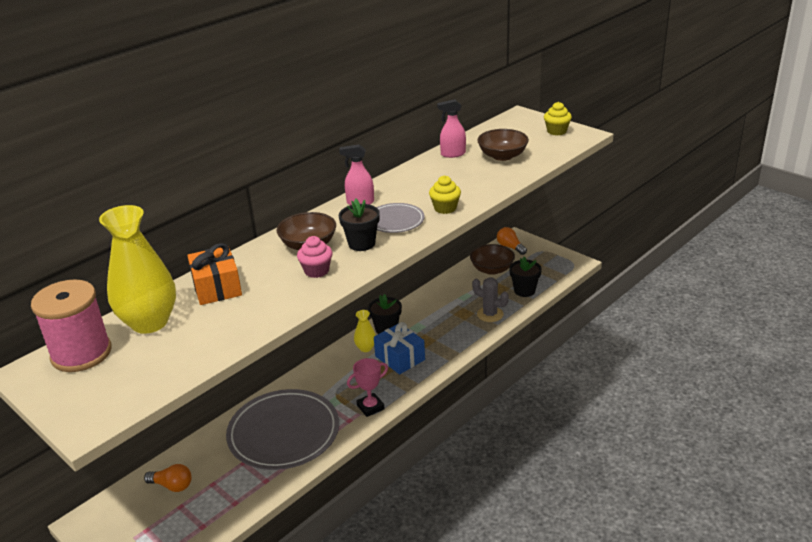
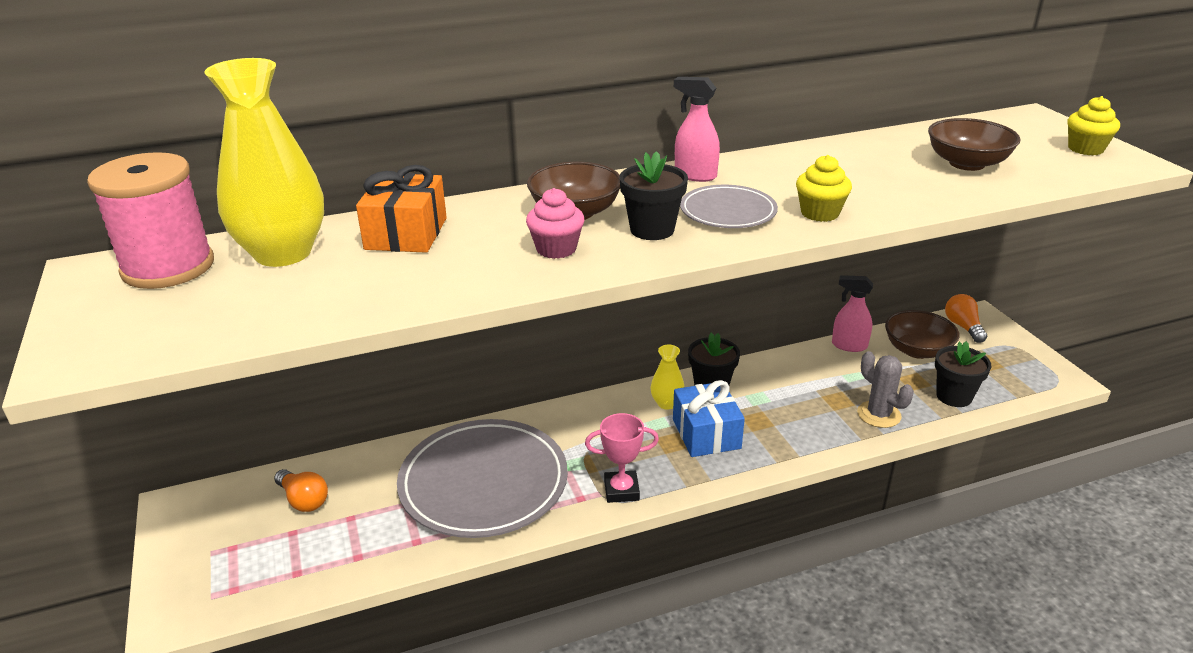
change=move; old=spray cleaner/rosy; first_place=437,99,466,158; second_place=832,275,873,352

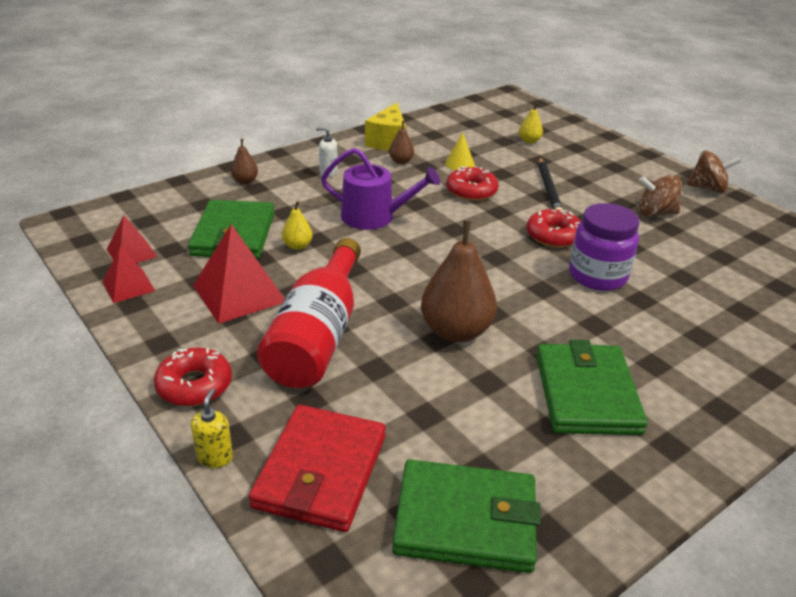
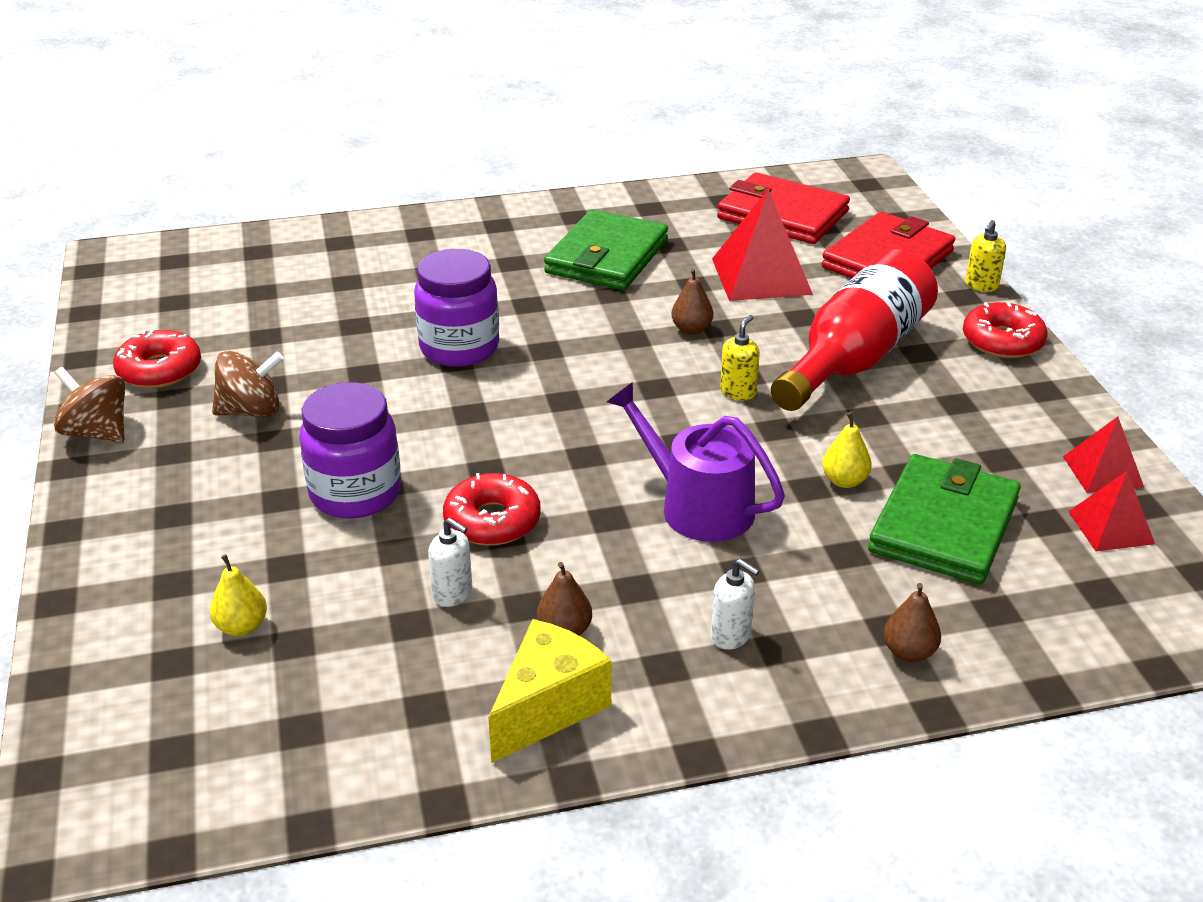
change=insert; new=soap pump/yellow; second_place=720,315,760,400
change=move; old=pyramid shape/red; first_place=193,224,285,324; second_place=712,189,813,301
change=move; old=donut/red; first_place=527,209,581,248; second_place=113,330,201,388
change=replace; old=cone/yellow; new=soap pump/snow-white; first_place=445,132,475,170; second_place=428,518,472,607
change=replace; old=wooden pencil/jet-black; new=preserve jar/violet; first_place=538,158,563,210; second_place=299,382,401,519
change=recolor; old=card wallet/emerald; new=card wallet/red; first_place=392,459,541,573; second_place=717,172,850,244
change=rotate; old=toy top/dark brown; first_place=639,175,682,216; second_place=212,351,284,417; degrees=-45
change=resize; old=toy pear/dark brown; first_place=421,220,497,342; second_place=671,268,713,335; factor=0.47

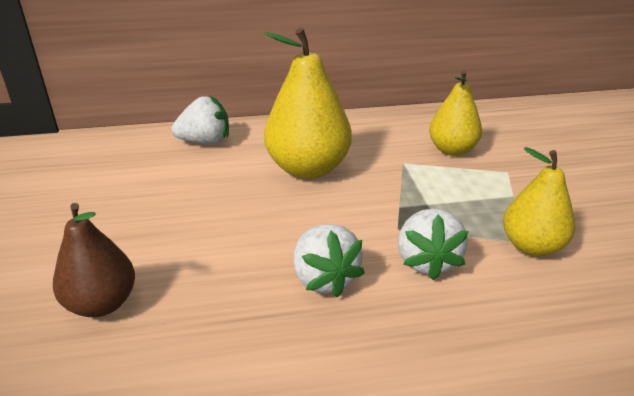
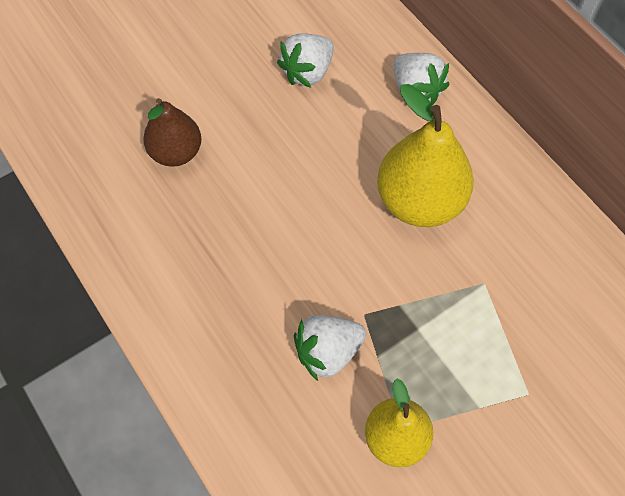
change=delete; old=toy pear/yellow; first_place=429,70,482,156
change=move; old=strawberry/snow-white; first_place=294,224,365,298; second_place=277,33,334,88

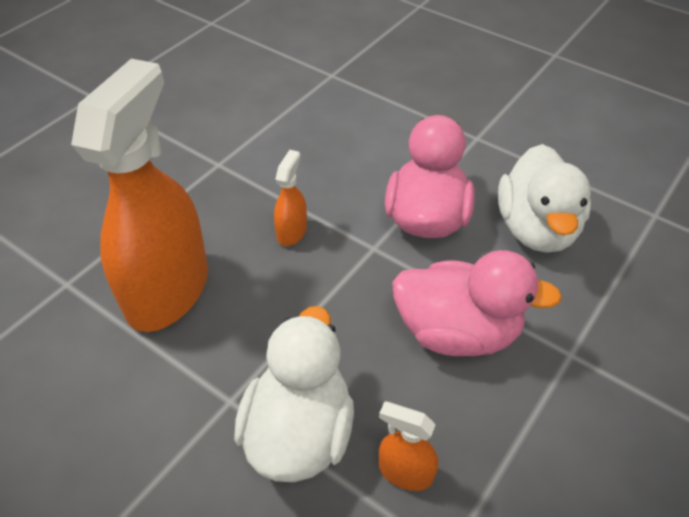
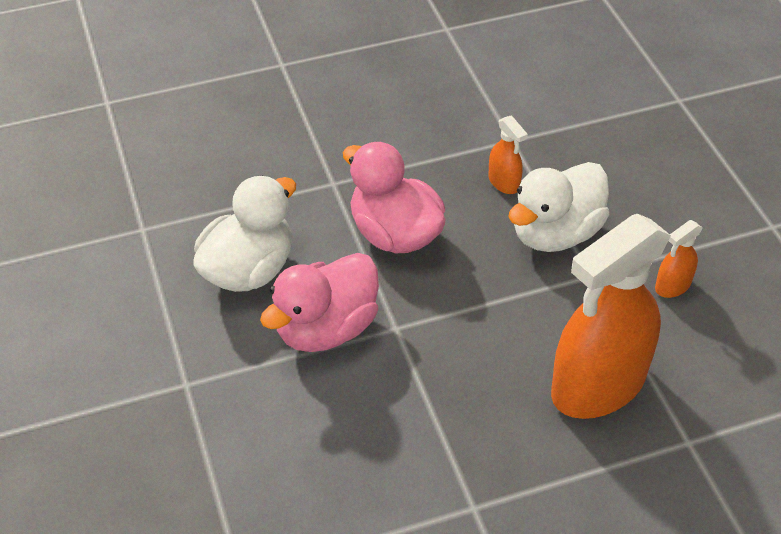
change=move; old=spray cleaner/bright orange; first_place=274,150,307,246; second_place=655,220,702,298

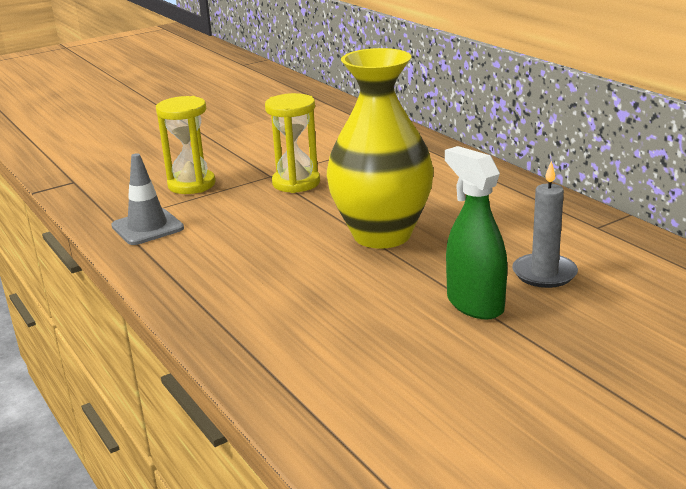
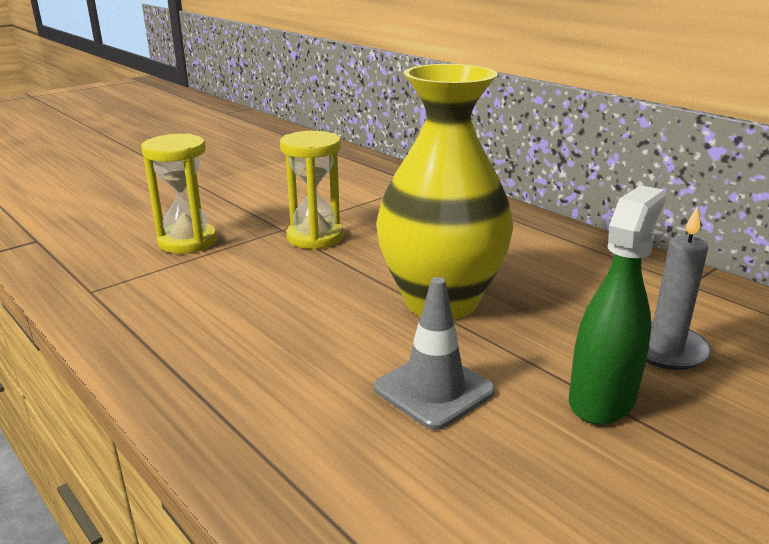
change=move; old=safety cone/ash-grey; first_place=111,153,184,245; second_place=374,277,495,430
change=rotate; old=spray cleaner/emerald; first_place=445,146,507,320; second_place=569,185,666,425; degrees=75

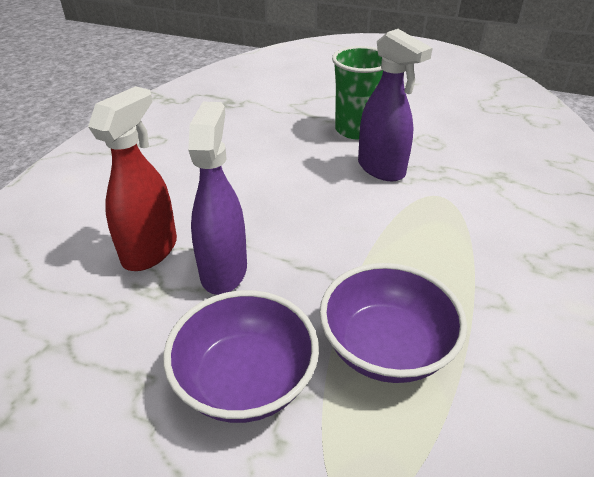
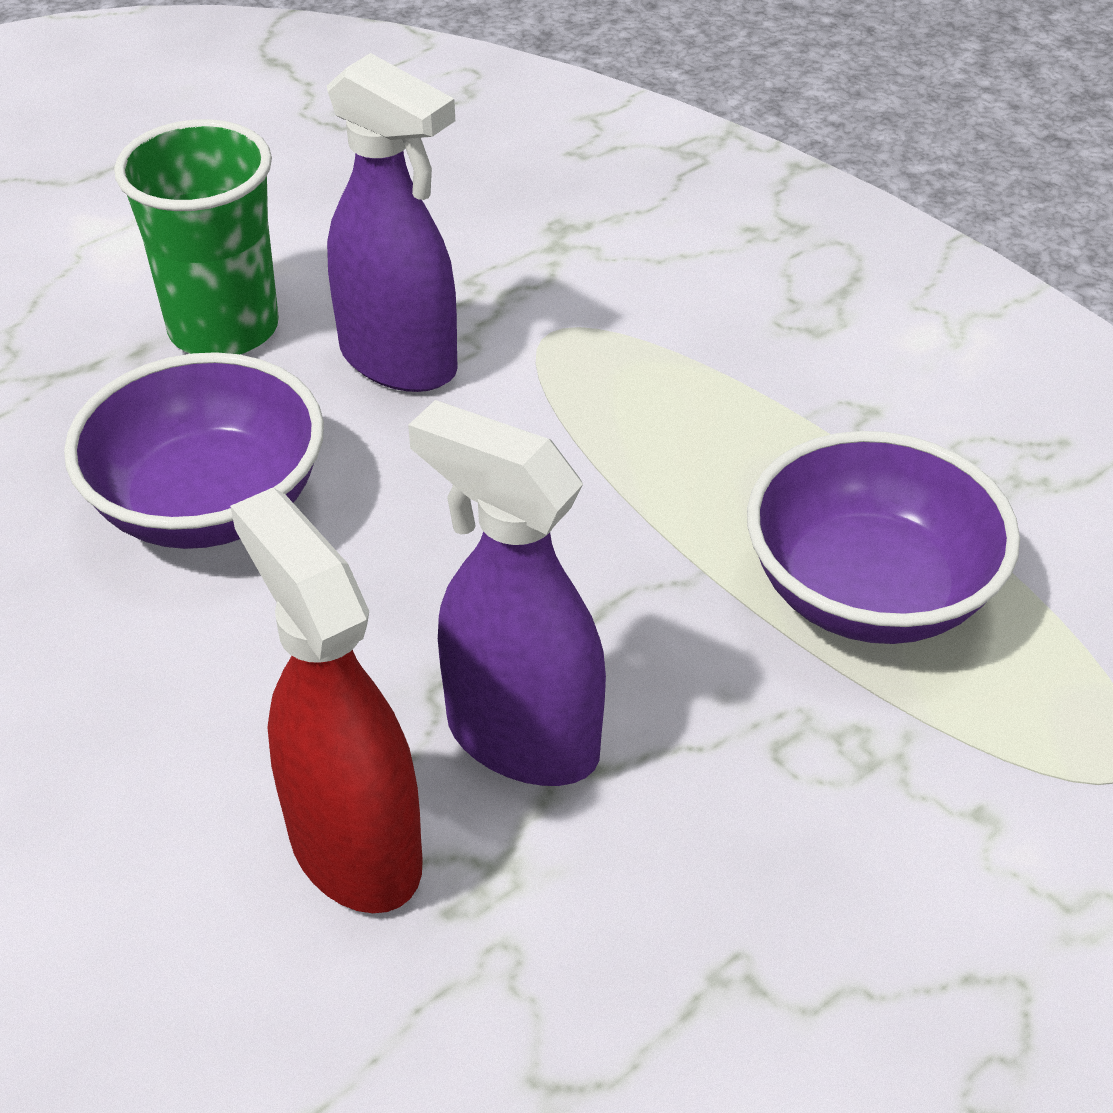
change=move; old=bowl/violet; first_place=163,290,319,423; second_place=64,352,324,549
change=rotate; old=spray cleaner/violet; first_place=358,29,433,181; second_place=327,53,458,392; degrees=45

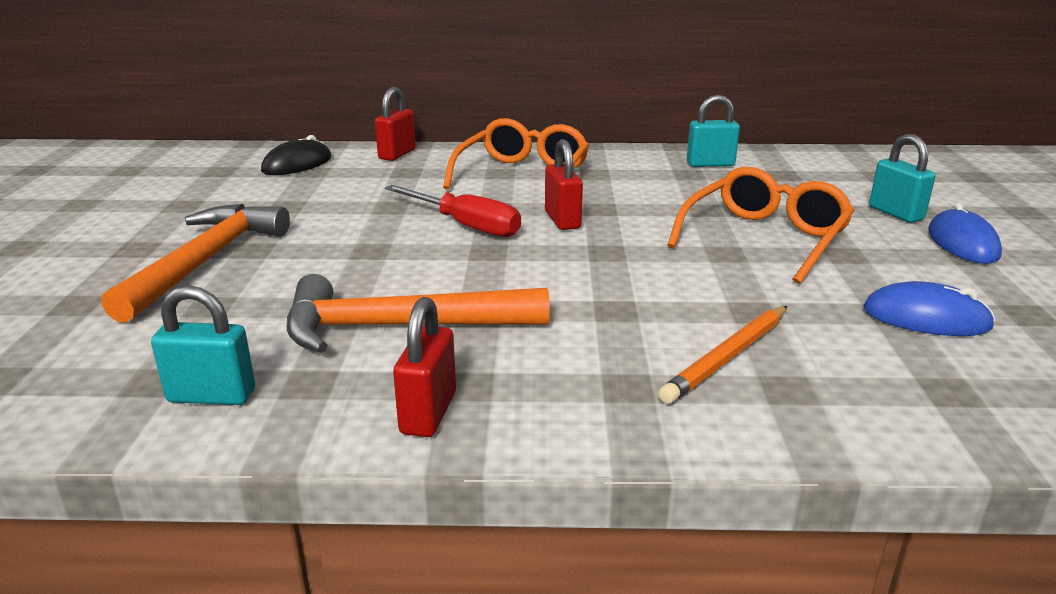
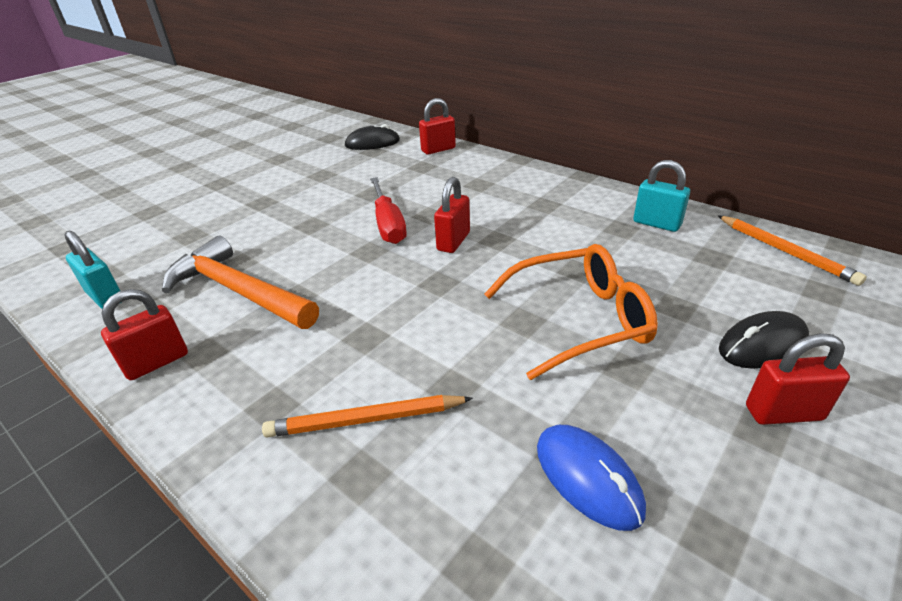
change=delete; old=hammer/bright orange; first_place=101,204,290,323
change=delete; old=spectacles/bright orange; first_place=443,118,589,190
change=insert; new=wooden pencil/bright orange; second_place=717,215,867,286
change=replace; old=lock/turquoise; new=computer mouse/jet-black; first_place=869,134,935,223; second_place=719,311,809,369
change=replace; old=computer mouse/royal blue; new=lock/red; first_place=928,203,1002,264; second_place=746,333,850,425

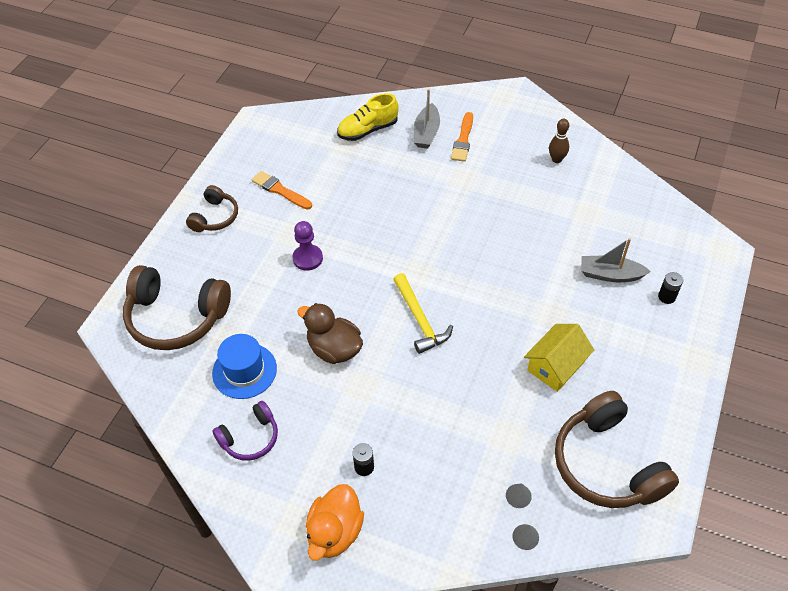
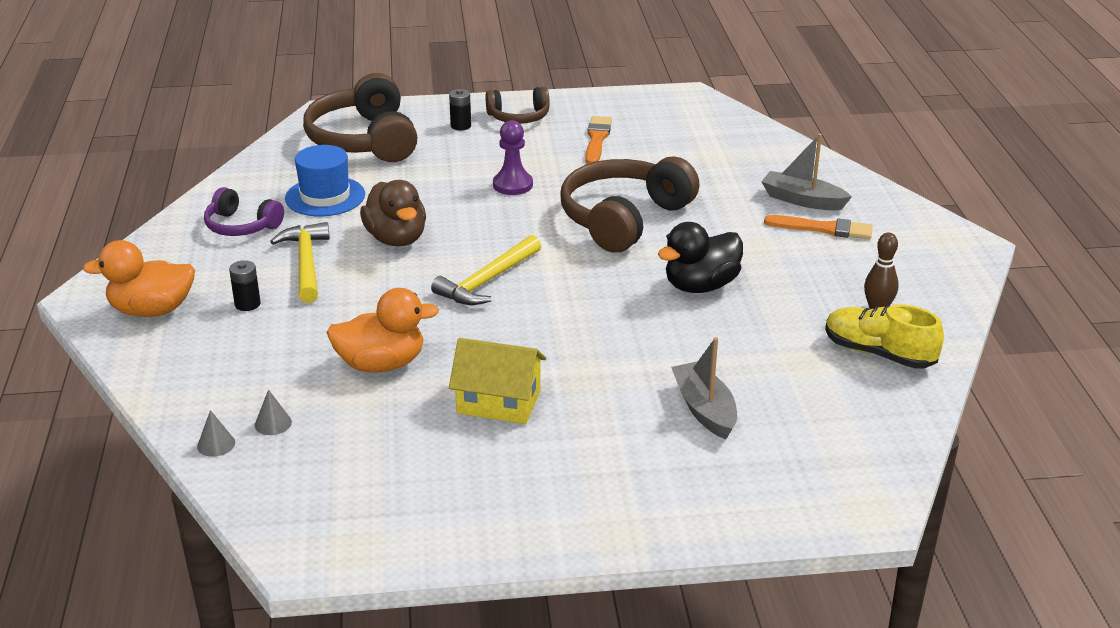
change=insert; new=hammer/yellow; second_place=270,222,330,303
change=insert; new=duck/bright orange; second_place=326,288,439,373
change=insert; new=duck/jet-black; second_place=658,222,743,293
change=move; old=lace-up shoe/yellow; first_place=337,93,398,141; second_place=825,304,944,369
change=move; old=headset/dark brown; first_place=555,391,679,508; second_place=560,157,700,253
change=move; old=battery/jet-black; first_place=658,272,683,304; second_place=449,89,471,130
change=rotate; old=duck/dark brown; first_place=297,303,363,364; second_place=360,180,426,246; degrees=150
change=rotate; old=sailboat/ash-grey; first_place=414,89,440,149; second_place=761,133,852,210; degrees=45
change=rotate; old=paint brush/bright orange; first_place=451,112,473,162; second_place=764,215,873,239; degrees=-150

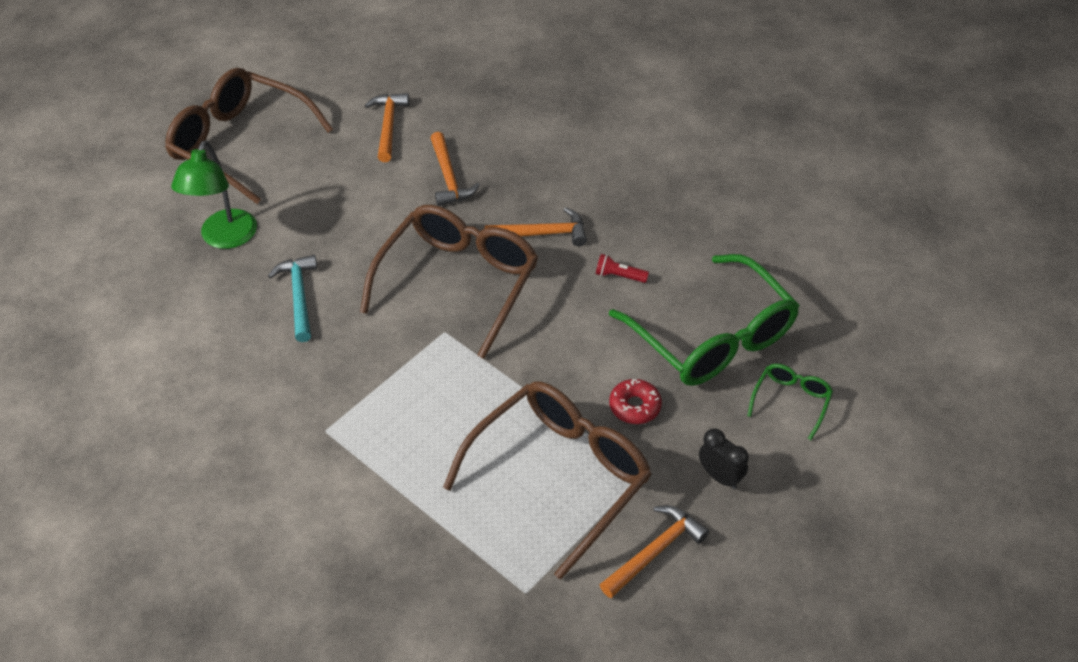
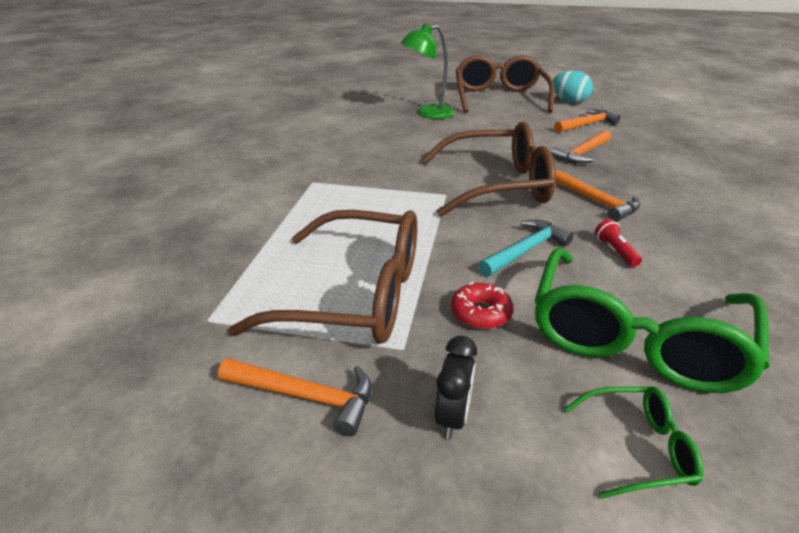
change=insert; new=toy egg/turquoise; second_place=553,71,593,103
change=move; old=hammer/turquoise; first_place=268,255,318,342; second_place=478,220,574,277

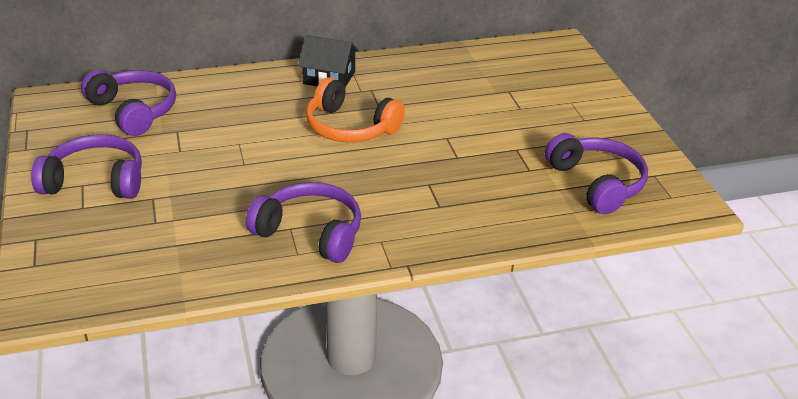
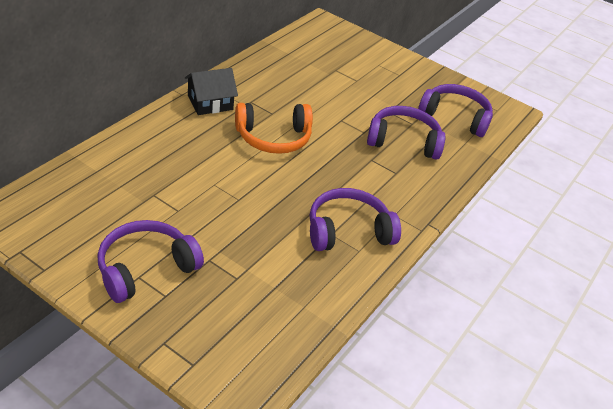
change=move; old=headset/violet; first_place=81,70,176,136; second_place=367,106,446,160

